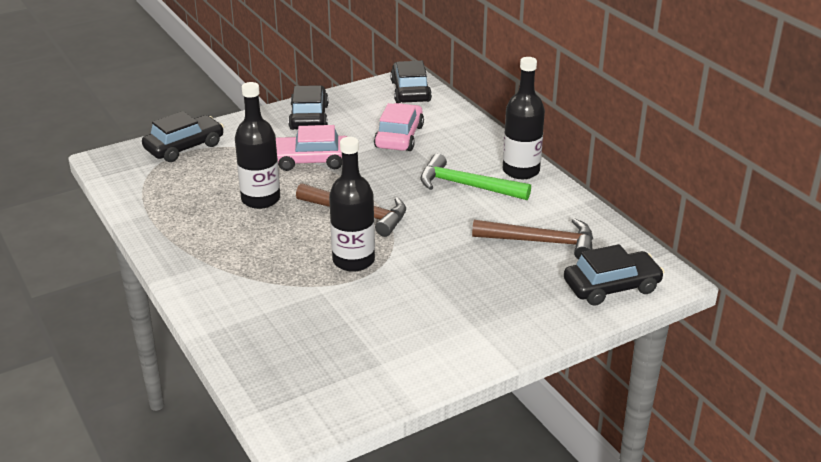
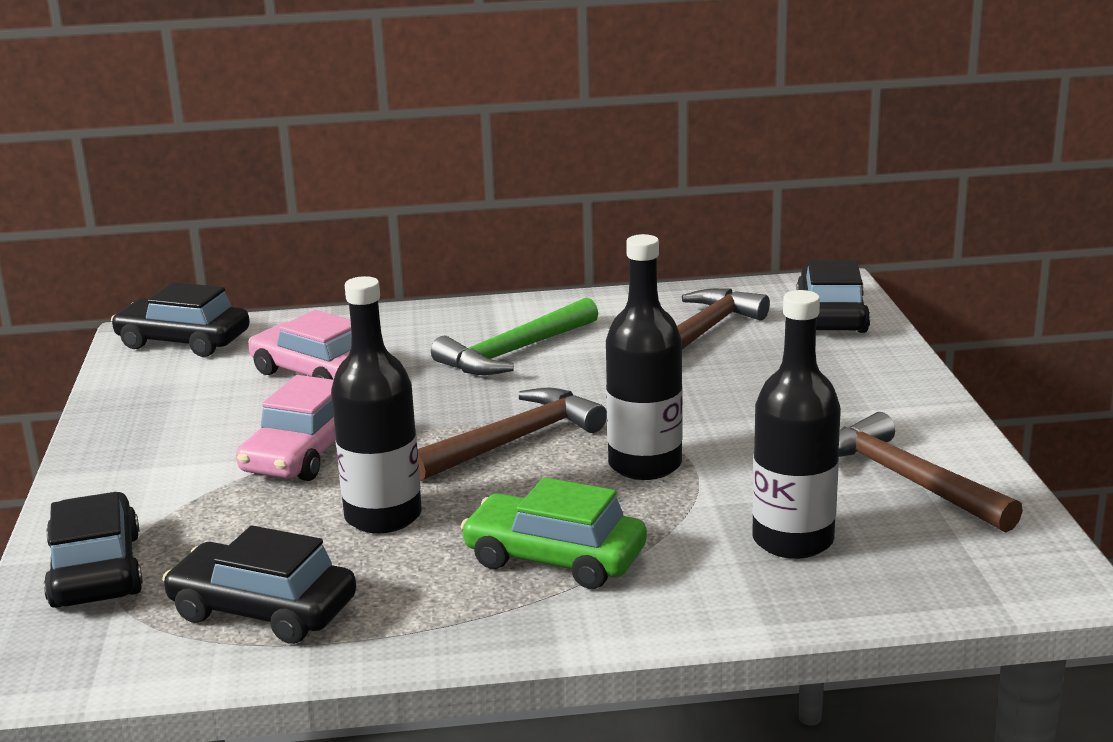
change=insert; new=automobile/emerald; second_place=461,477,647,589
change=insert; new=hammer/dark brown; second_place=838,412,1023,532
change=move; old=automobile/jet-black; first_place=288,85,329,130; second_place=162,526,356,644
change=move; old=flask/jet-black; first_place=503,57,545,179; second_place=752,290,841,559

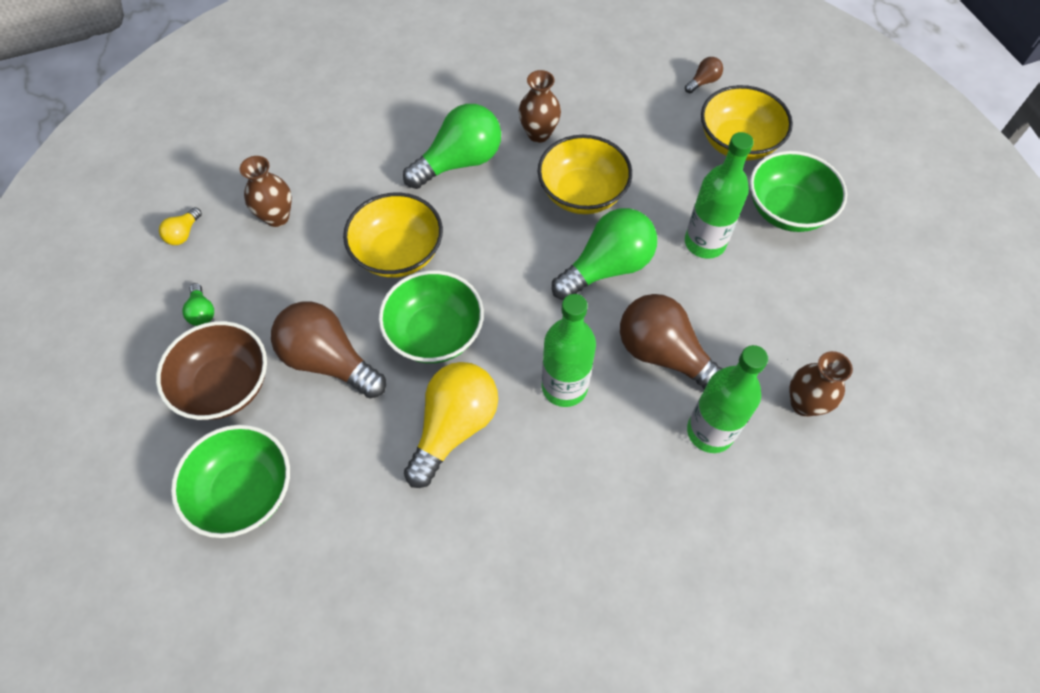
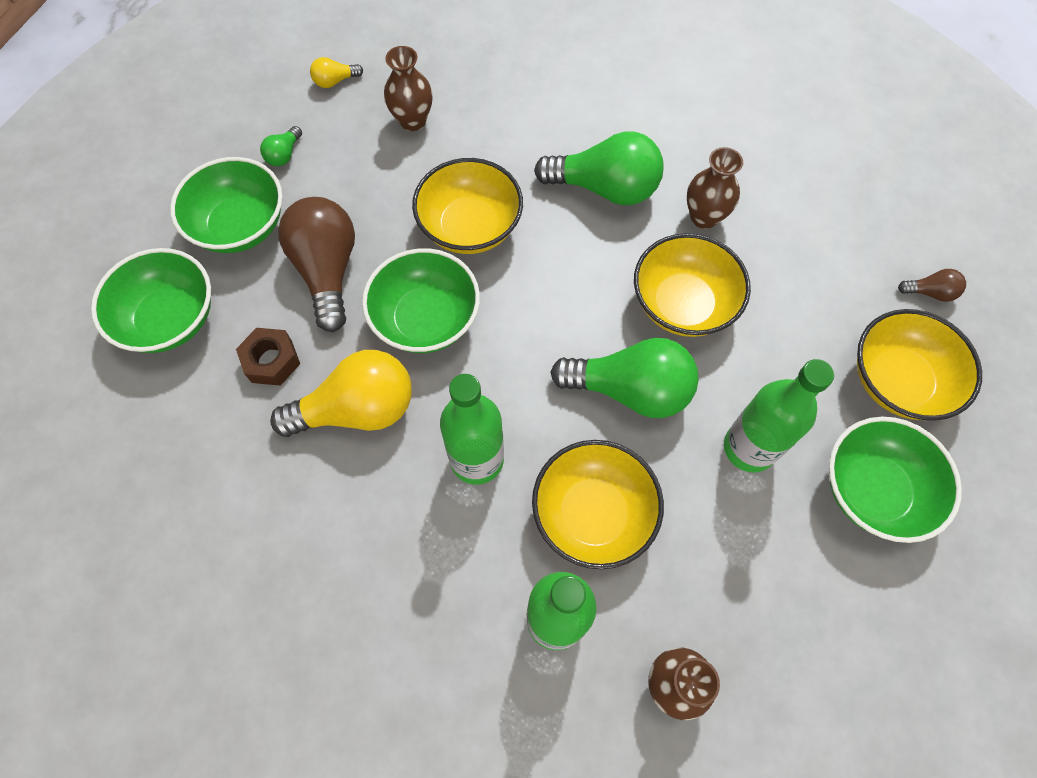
change=insert; new=hex nut/dark brown; second_place=236,328,300,386
change=replace; old=light bulb/dark brown; new=bowl/yellow; first_place=620,294,723,390; second_place=532,440,664,569
change=recolor; old=bowl/dark brown; new=bowl/emerald; first_place=156,321,267,420; second_place=170,157,283,253

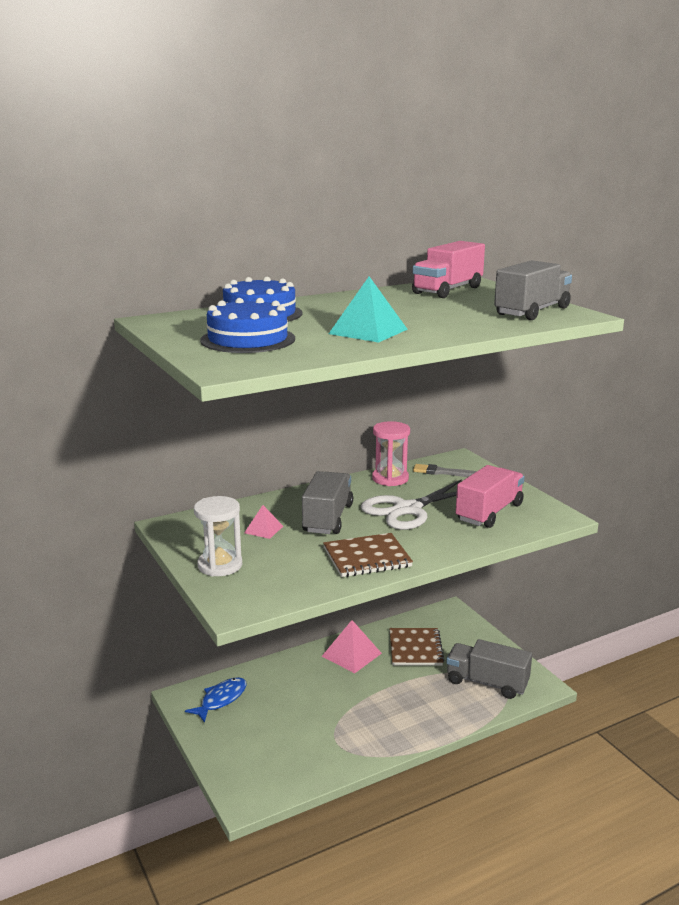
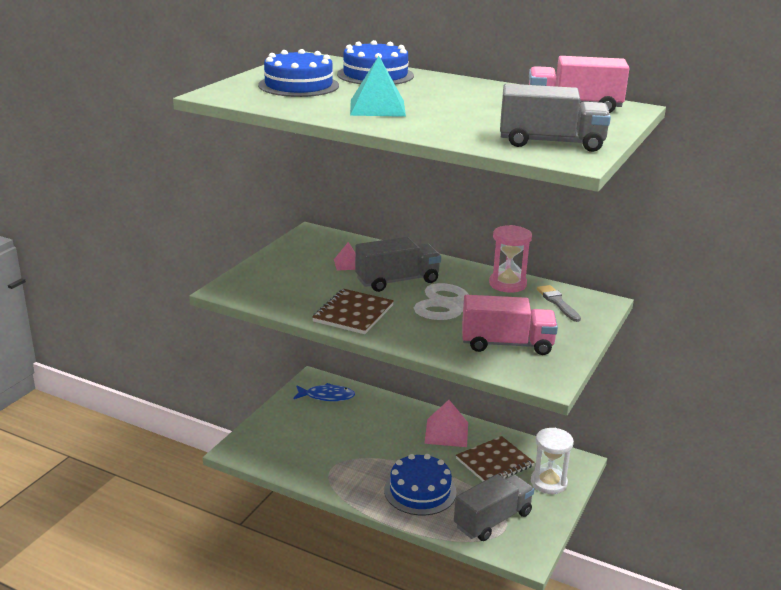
change=insert; new=cake/royal blue; second_place=384,454,456,515
change=move; old=hourglass/snow-white; first_place=194,496,242,576; second_place=531,428,574,494
change=rotate; old=exercise book/dark brown; first_place=323,533,413,577; second_place=312,289,394,334; degrees=75
change=rotate; old=truck/ash-grey; first_place=446,639,532,699; second_place=454,474,534,541; degrees=60

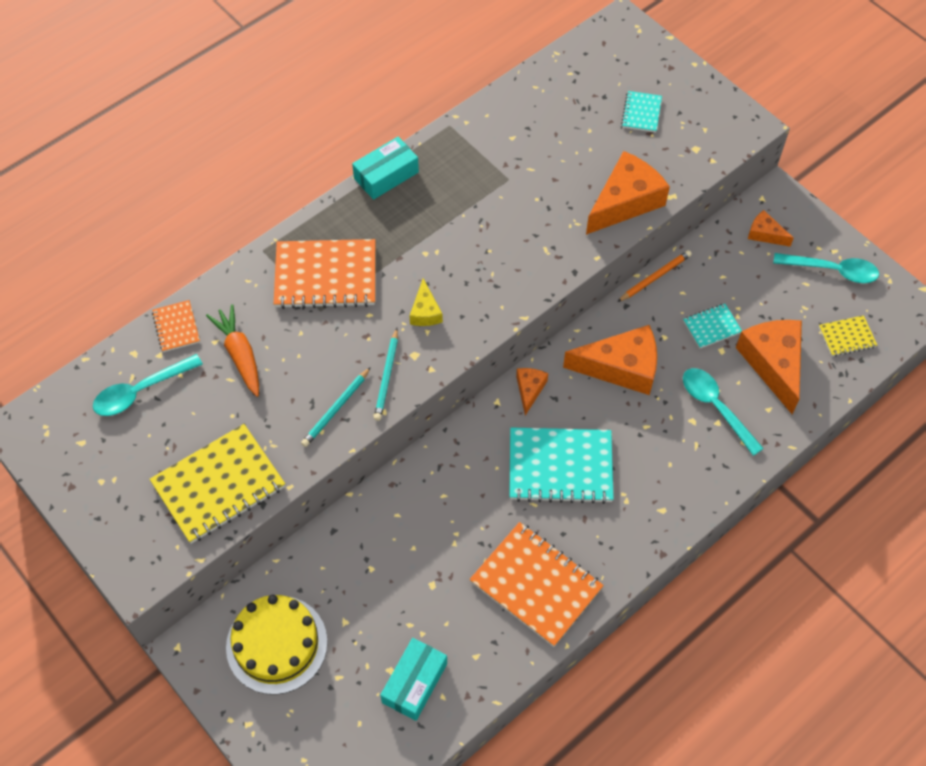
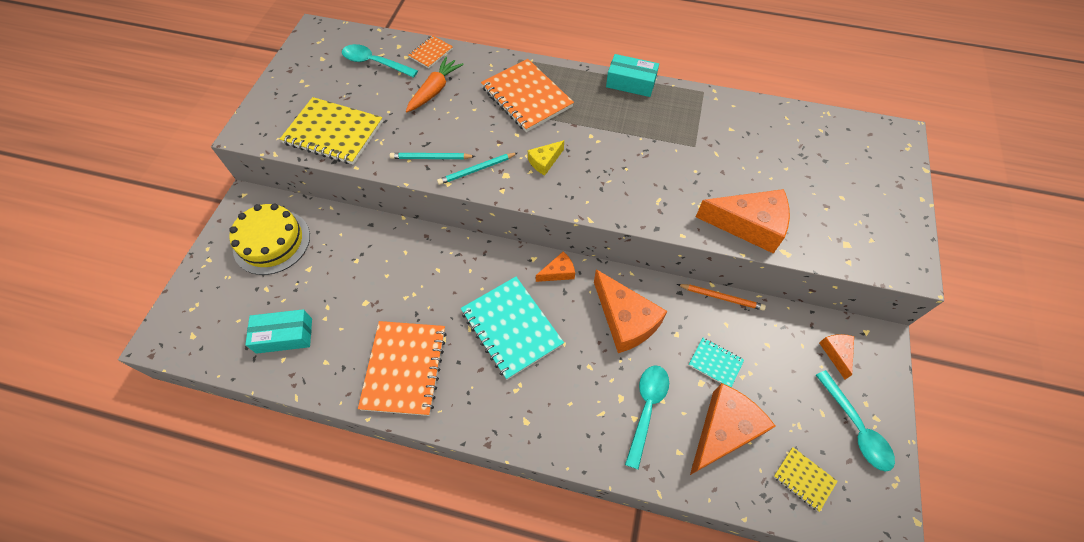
change=delete; old=exercise book/turquoise; first_place=621,91,662,132

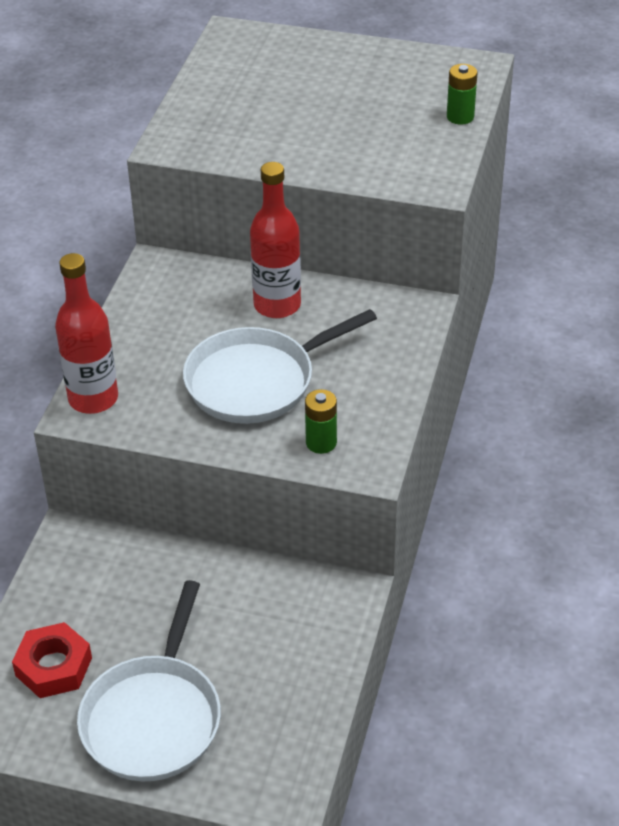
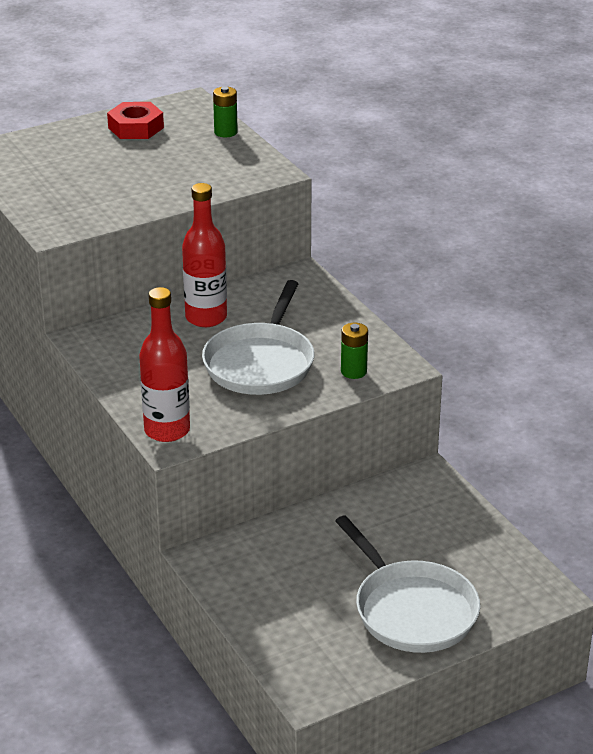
change=move; old=hex nut/red; first_place=12,622,92,698; second_place=107,102,164,139

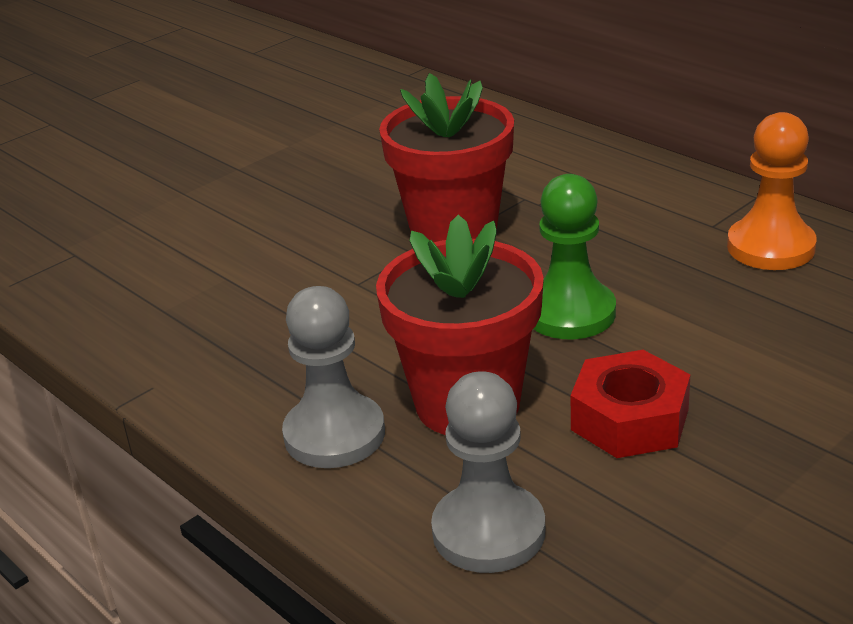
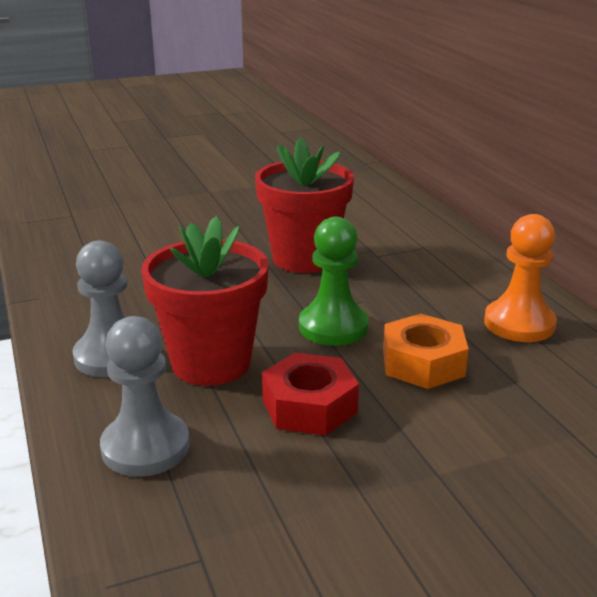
change=insert; new=hex nut/bright orange; second_place=383,314,469,389

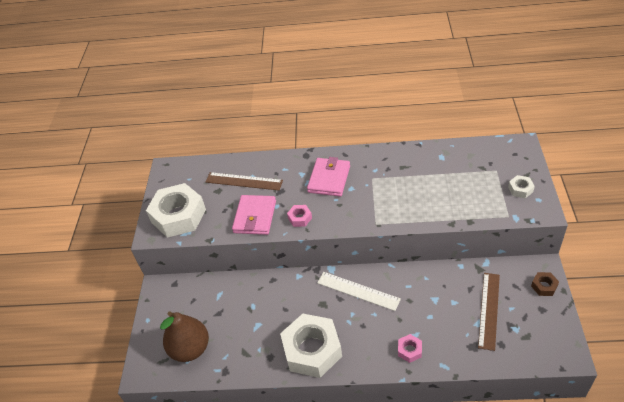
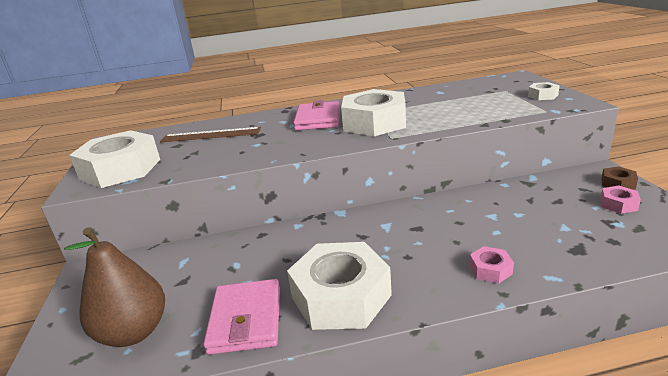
change=delete; old=ruler/snow-white; first_place=317,272,401,311
change=delete; old=ruler/dark brown; first_place=478,273,500,351
change=insert; new=hex nut/snow-white; second_place=341,89,406,136
change=move; old=card wallet/rosy; first_place=232,195,276,235; second_place=203,279,280,355
change=move; old=hex nut/rosy; first_place=287,205,312,227; second_place=600,186,641,214

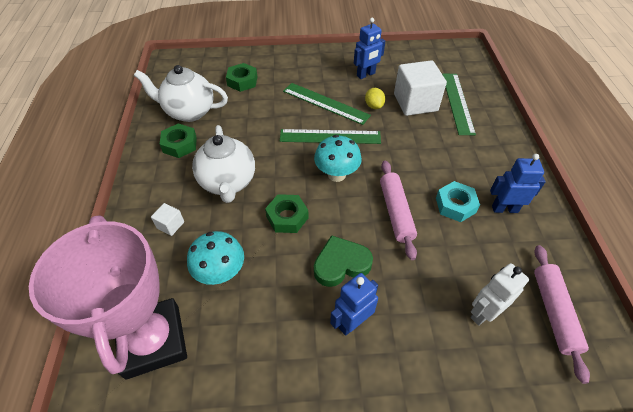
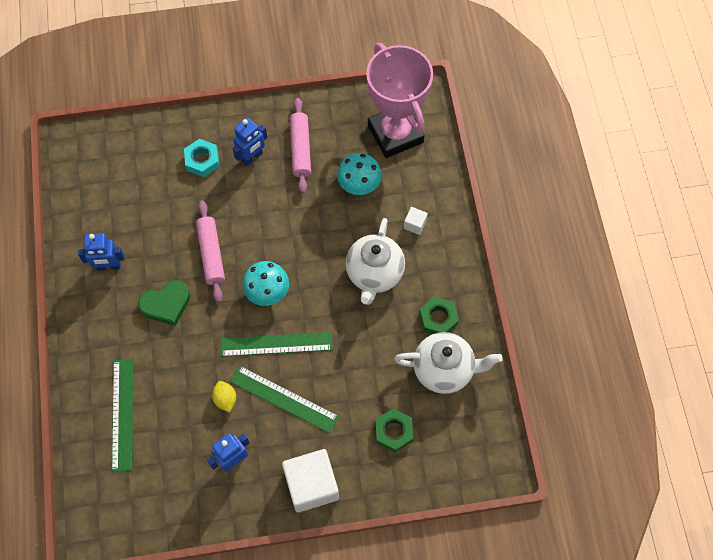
change=delete; old=hex nut/emerald; first_place=265,194,309,233
change=delete; old=robot figure/snow-white; first_place=471,263,529,326
change=move; old=love heart/emerald; first_place=314,235,373,287; second_place=138,280,190,326
change=move; old=cube/snow-white; first_place=394,60,447,116; second_place=282,449,339,513
change=move; old=hex nut/turquoise; first_place=436,181,480,222; second_place=184,139,219,177
change=move; old=dough roller/rosy; first_place=534,245,590,384; second_place=290,98,311,193
change=rotate; old=tea pot/snow-white; first_place=192,125,255,203; second_place=346,218,405,305; degrees=-150

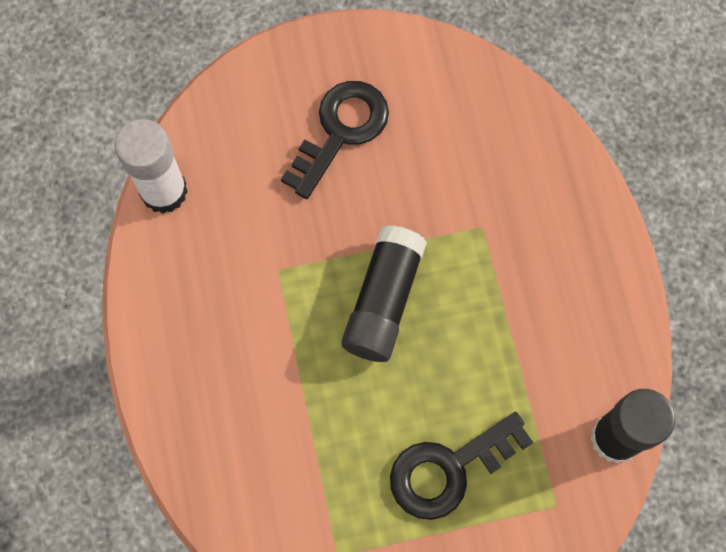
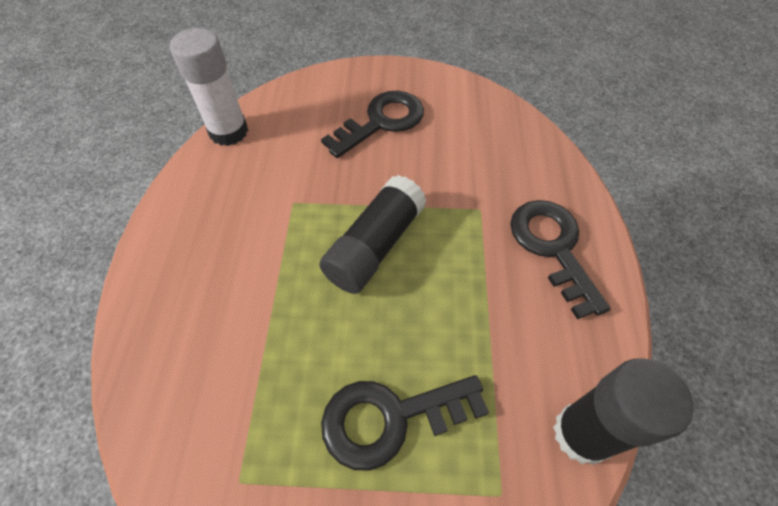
change=insert; new=door key/jet-black; second_place=510,200,611,319

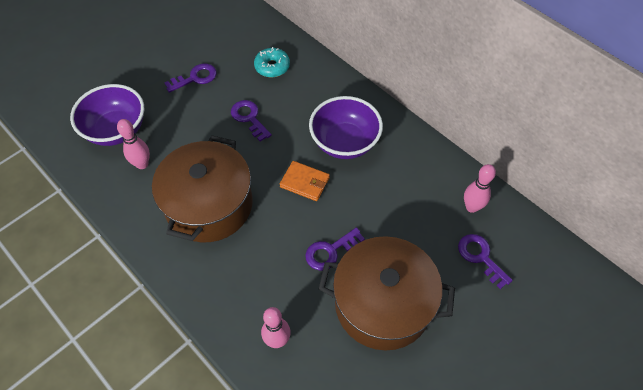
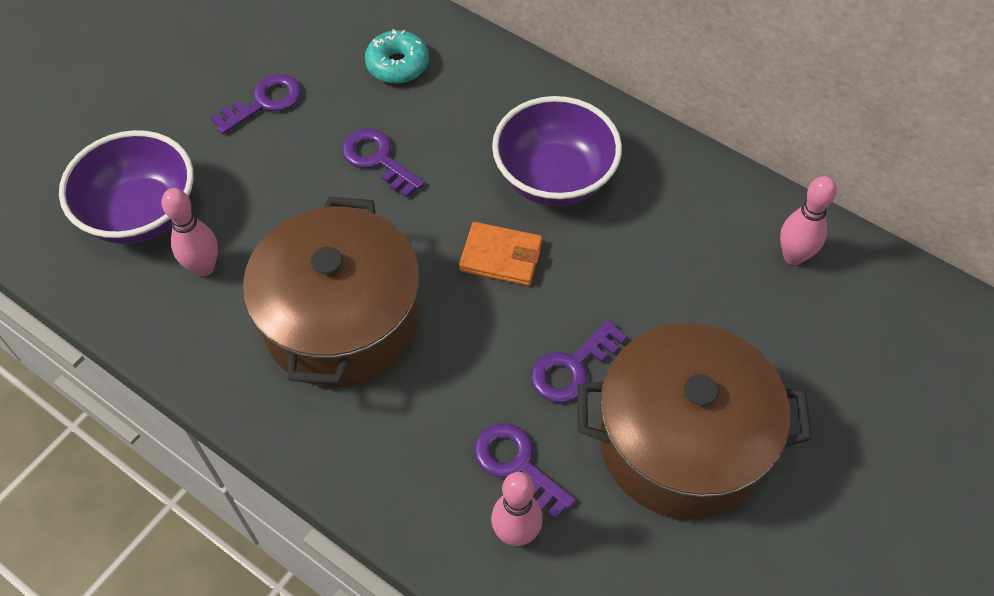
change=move; old=door key/violet; first_place=458,234,513,289; second_place=474,423,575,520

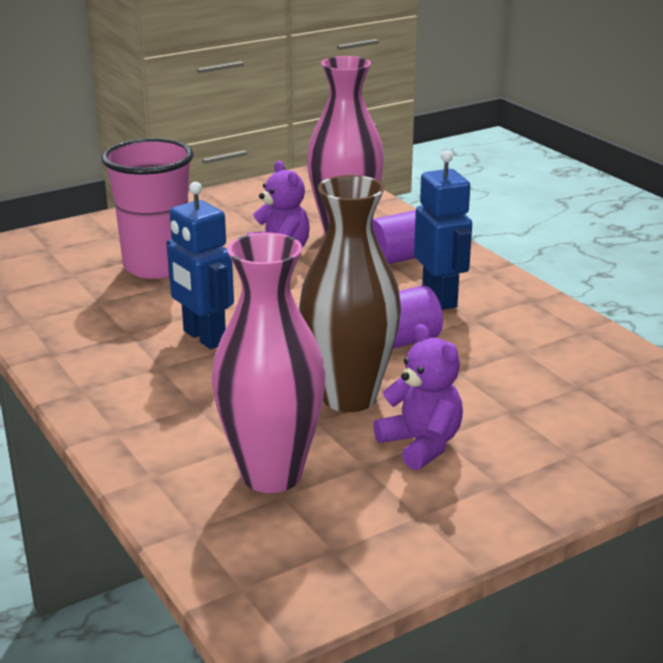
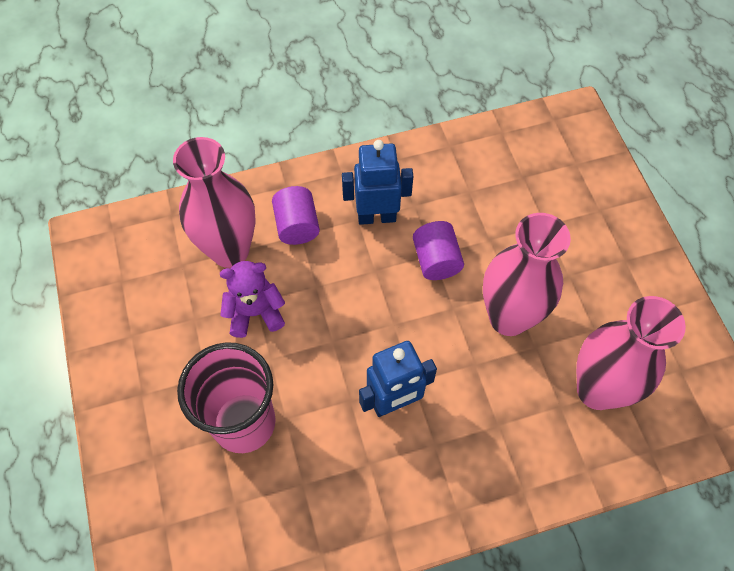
change=delete; old=teddy/violet; first_place=373,324,463,470
change=recolor; old=vase/dark brown; new=vase/rosy; first_place=299,175,401,412; second_place=483,213,571,336

